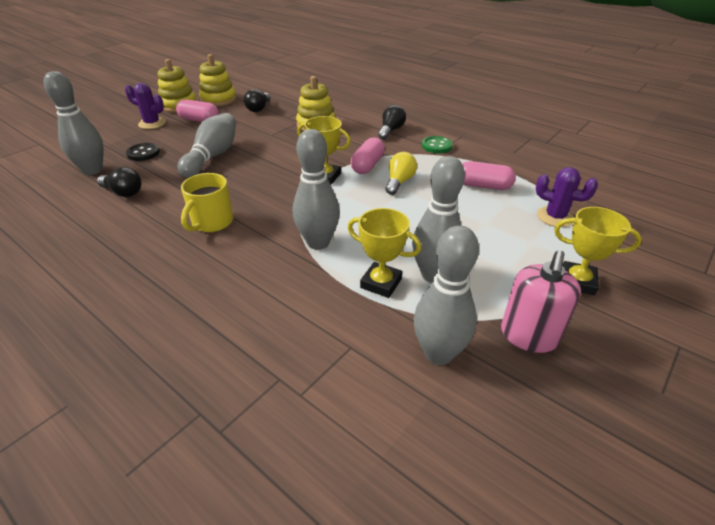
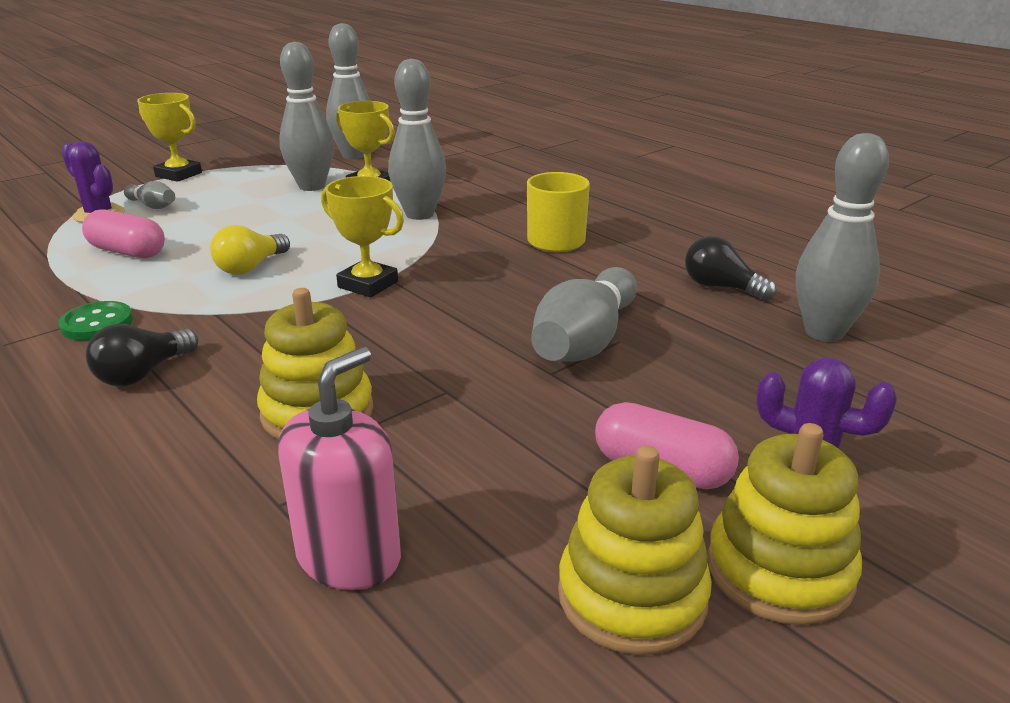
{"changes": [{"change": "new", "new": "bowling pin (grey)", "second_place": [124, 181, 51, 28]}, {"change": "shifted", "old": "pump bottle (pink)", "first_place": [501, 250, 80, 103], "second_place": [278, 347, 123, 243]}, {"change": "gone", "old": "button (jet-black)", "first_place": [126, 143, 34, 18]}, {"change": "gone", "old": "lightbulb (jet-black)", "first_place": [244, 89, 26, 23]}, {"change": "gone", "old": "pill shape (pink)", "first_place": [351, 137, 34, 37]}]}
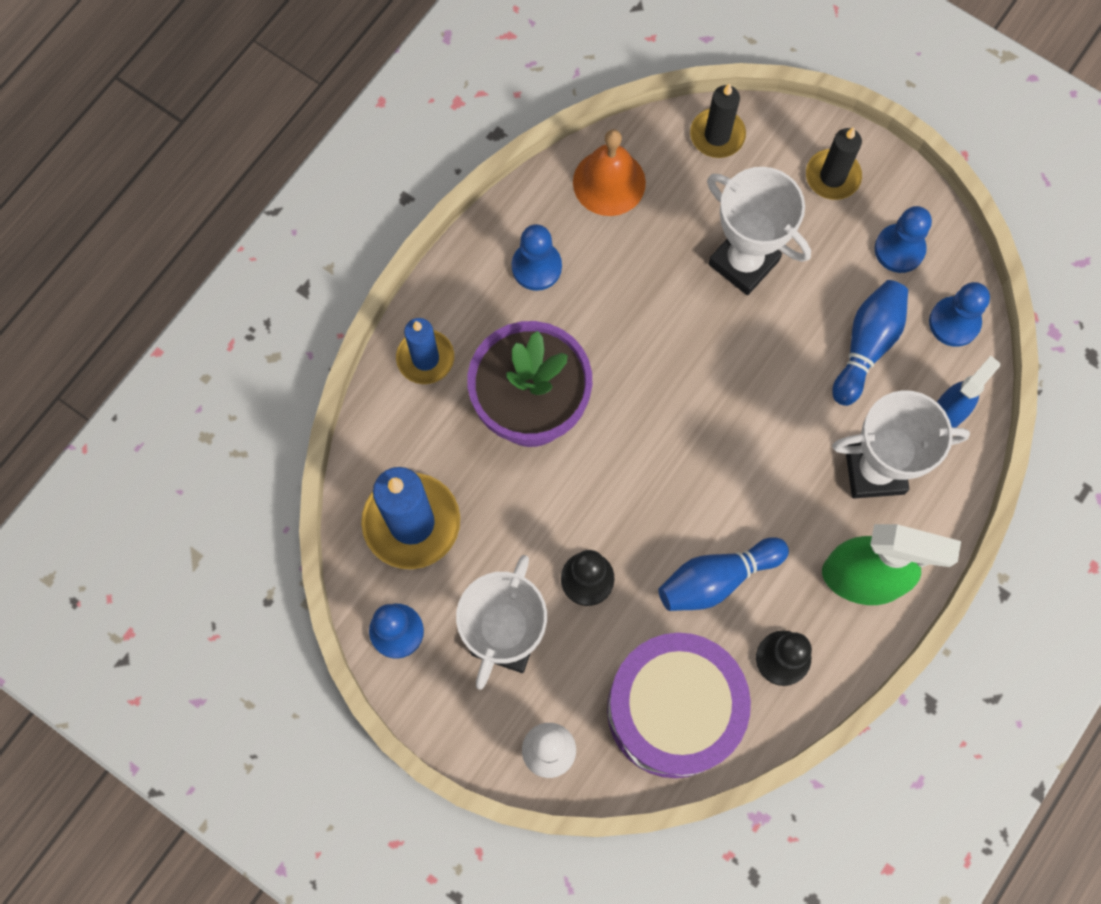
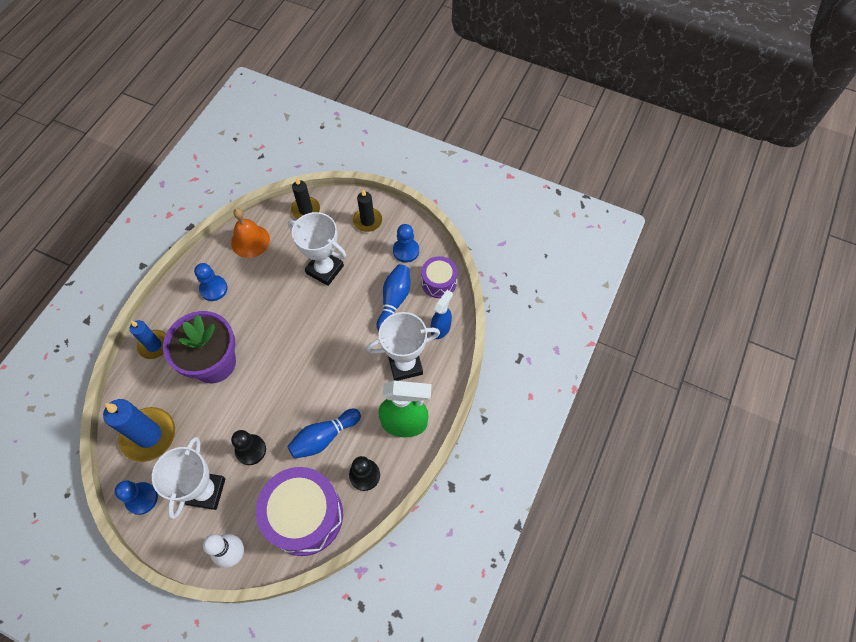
{"changes": [{"change": "swapped", "old": "game pawn (royal blue)", "new": "drum (violet)", "first_place": [929, 282, 61, 65], "second_place": [421, 256, 36, 42]}]}
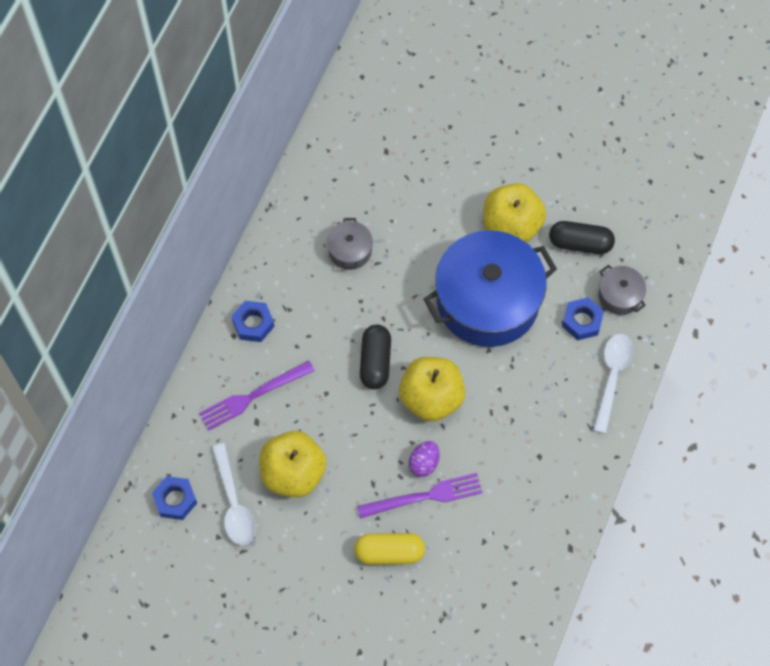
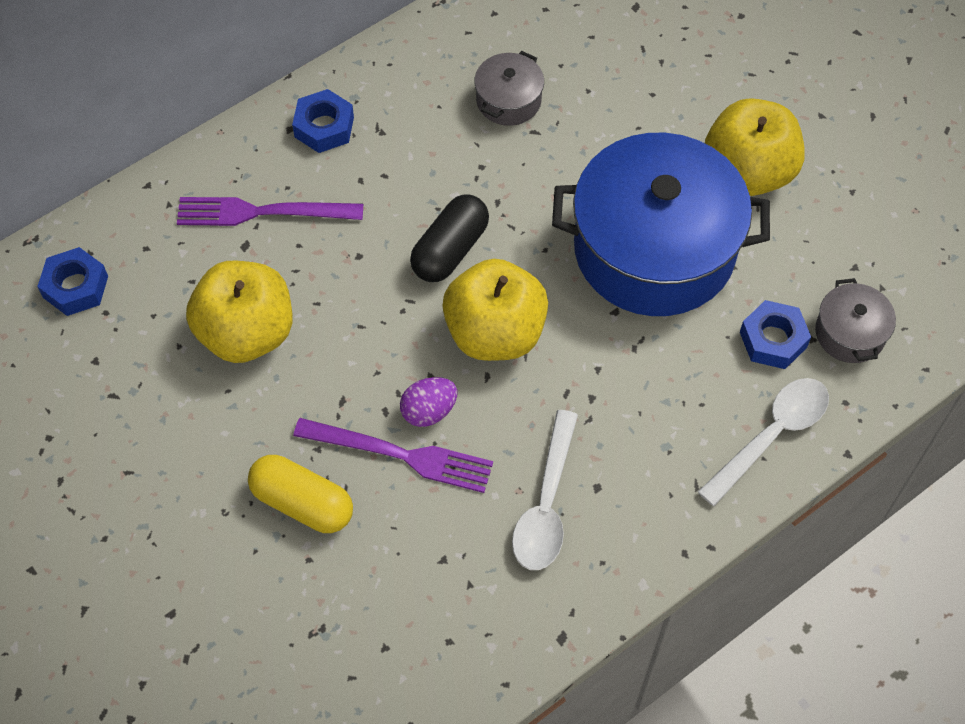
{"changes": [{"change": "shifted", "old": "spoon (pure white)", "first_place": [212, 443, 44, 102], "second_place": [512, 410, 66, 160]}, {"change": "gone", "old": "pill shape (jet-black)", "first_place": [549, 221, 66, 33]}]}
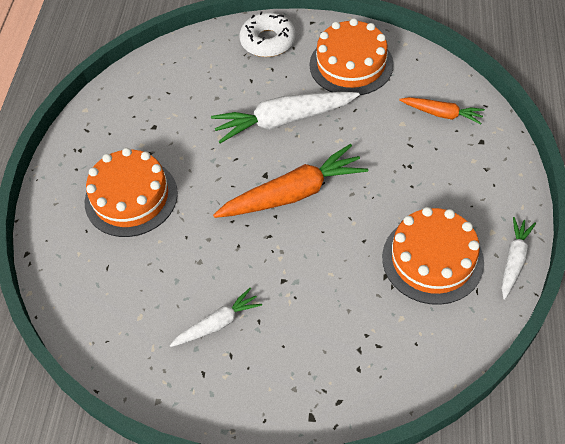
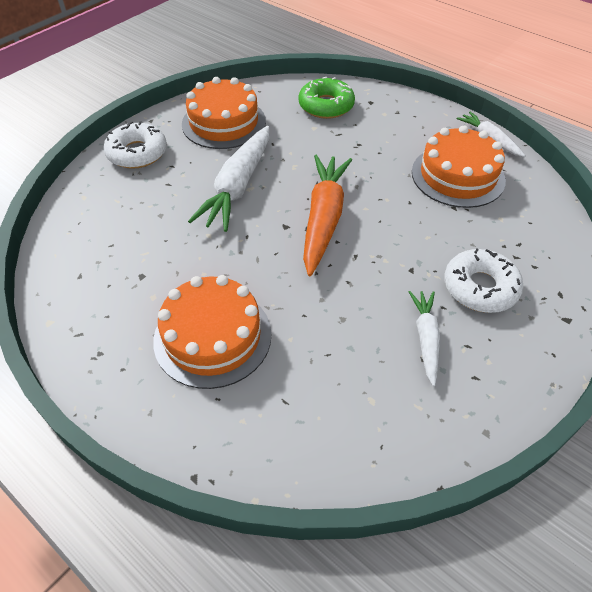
{"changes": [{"change": "swapped", "old": "root vegetable (orange-coloured)", "new": "doughnut (leaf-green)", "first_place": [399, 97, 86, 28], "second_place": [299, 77, 56, 42]}, {"change": "new", "new": "doughnut (pure white)", "second_place": [444, 248, 80, 65]}]}
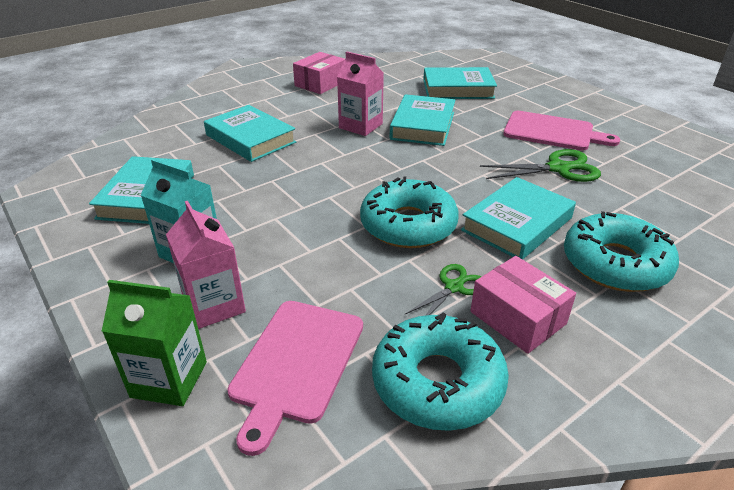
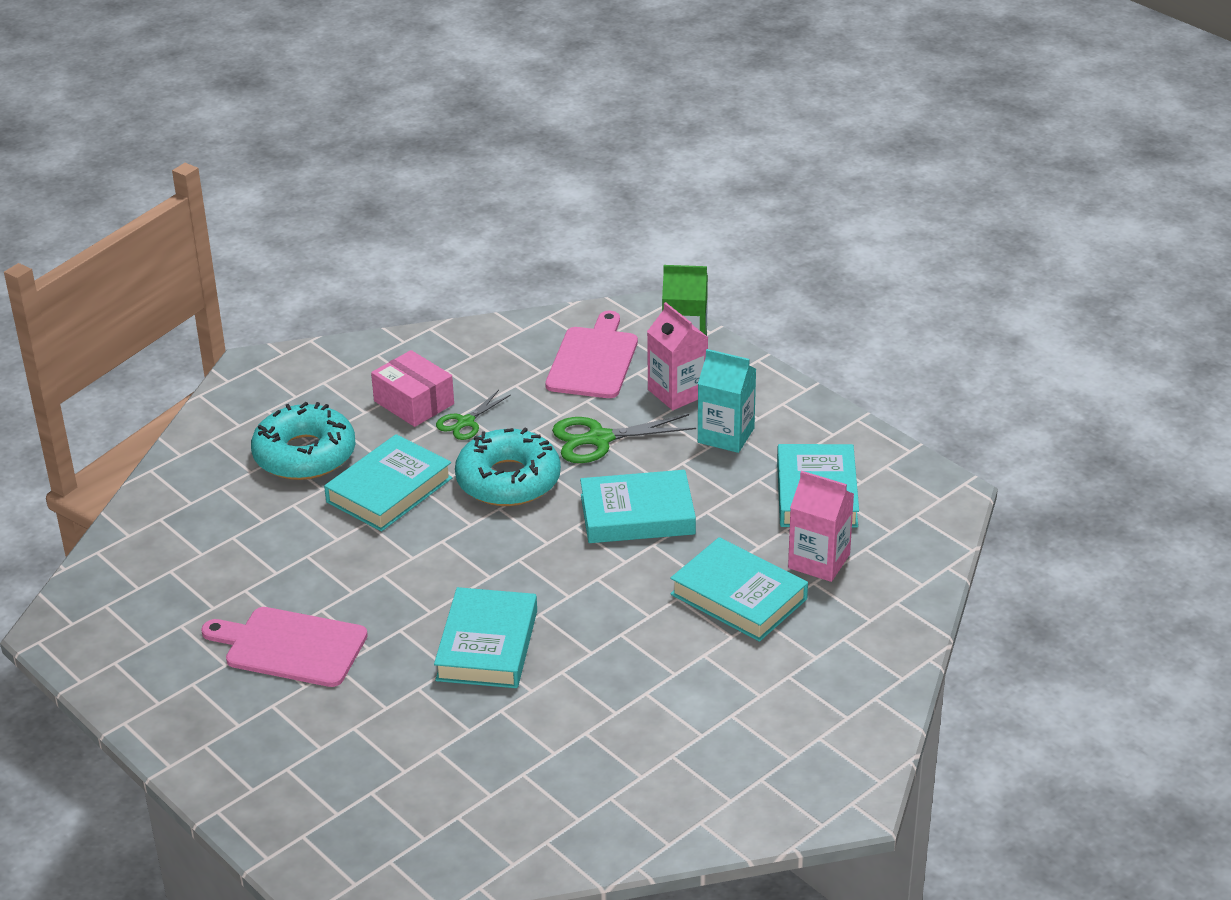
{"changes": [{"change": "shifted", "old": "scissors (leaf-green)", "first_place": [480, 149, 121, 33], "second_place": [552, 414, 144, 49]}, {"change": "shifted", "old": "book (aqua)", "first_place": [423, 67, 74, 32], "second_place": [580, 470, 116, 73]}, {"change": "shifted", "old": "juice carton (pink)", "first_place": [337, 51, 47, 85], "second_place": [788, 471, 66, 111]}, {"change": "gone", "old": "parcel (pink)", "first_place": [293, 52, 52, 42]}, {"change": "gone", "old": "doughnut (aqua)", "first_place": [372, 312, 137, 119]}]}
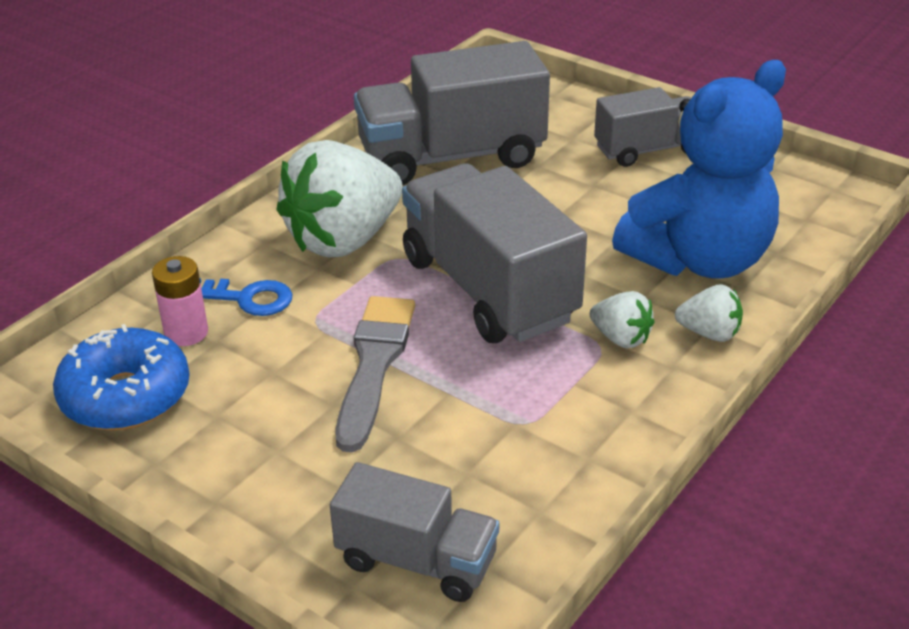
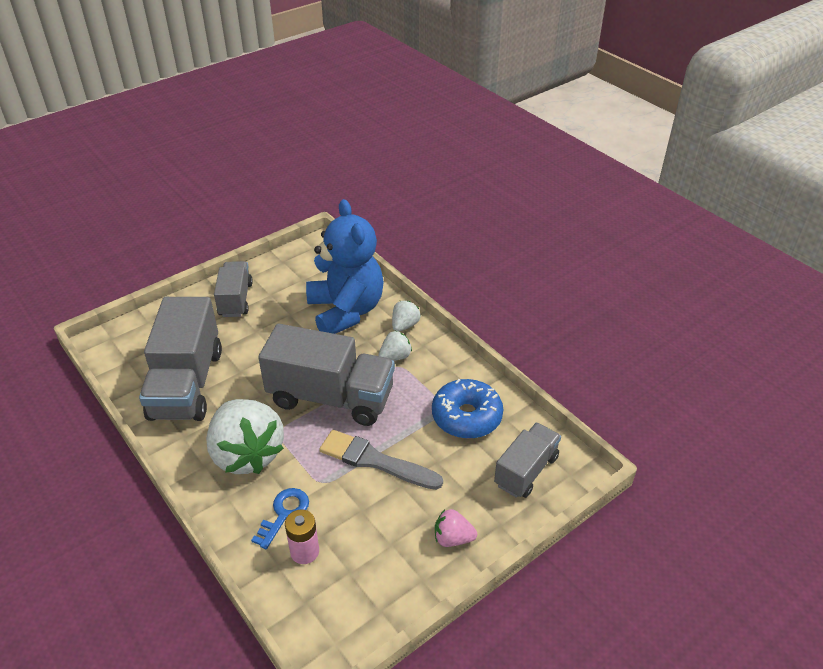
{"changes": [{"change": "rotated", "old": "lorry (grey)", "first_place": [402, 163, 185, 180], "second_place": [258, 324, 137, 102], "degrees": -150}, {"change": "shifted", "old": "doughnut (royal blue)", "first_place": [53, 324, 137, 106], "second_place": [432, 379, 71, 60]}, {"change": "new", "new": "berry (pink)", "second_place": [435, 509, 42, 38]}]}
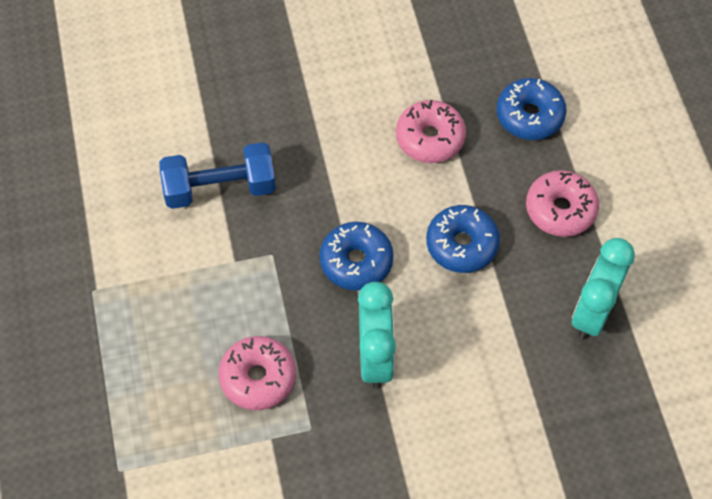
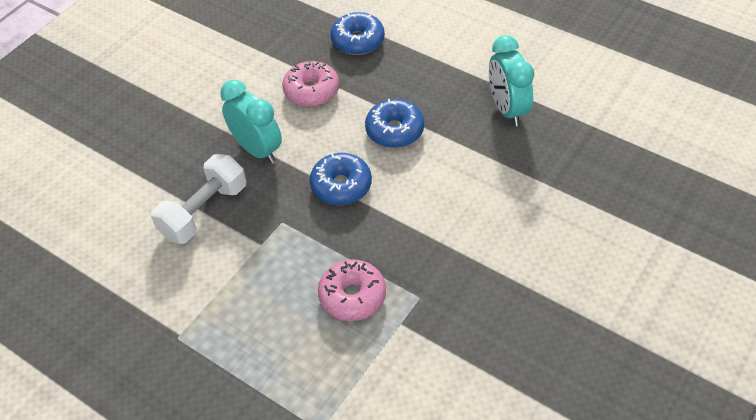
{"changes": [{"change": "repainted", "old": "dumbbell (royal blue)", "new": "dumbbell (pure white)", "first_place": [159, 142, 117, 67], "second_place": [151, 154, 95, 90]}, {"change": "shifted", "old": "clock (aqua)", "first_place": [358, 282, 38, 106], "second_place": [220, 80, 62, 83]}, {"change": "gone", "old": "doughnut (pink)", "first_place": [526, 170, 73, 67]}]}
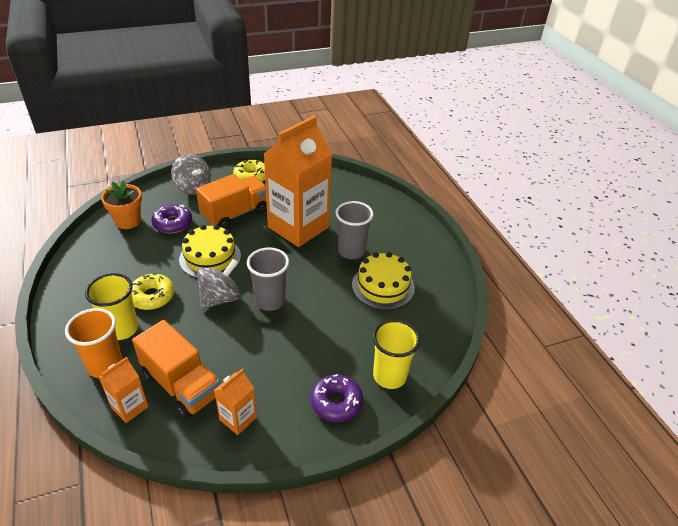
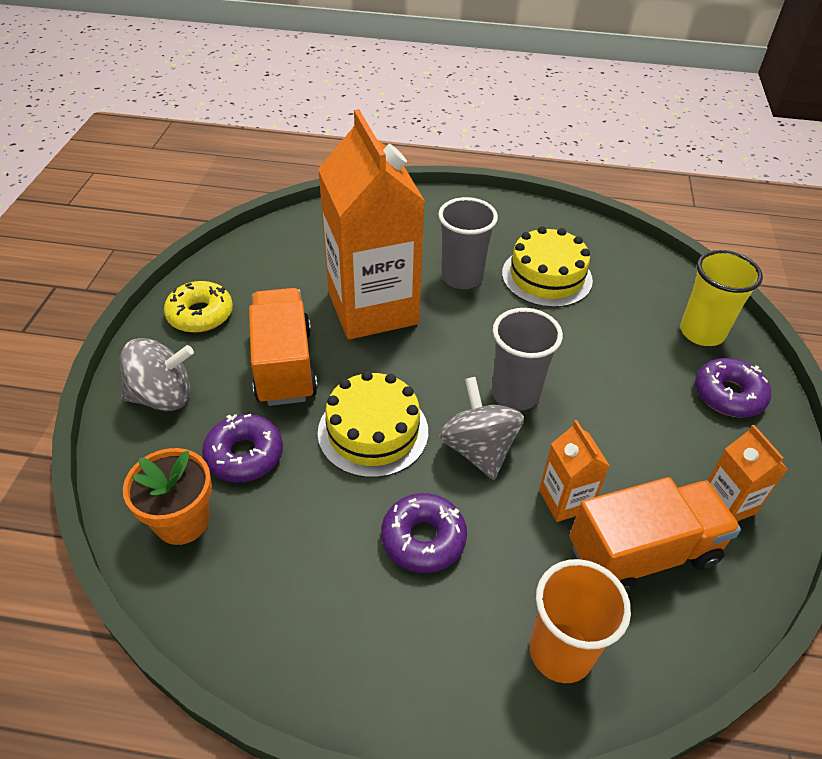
{"changes": [{"change": "repainted", "old": "doughnut (golden)", "new": "doughnut (violet)", "first_place": [132, 273, 42, 37], "second_place": [381, 493, 86, 80]}, {"change": "shifted", "old": "juice carton (orange-coloured)", "first_place": [99, 357, 50, 66], "second_place": [539, 420, 71, 102]}, {"change": "gone", "old": "beaker (golden)", "first_place": [85, 273, 53, 67]}]}
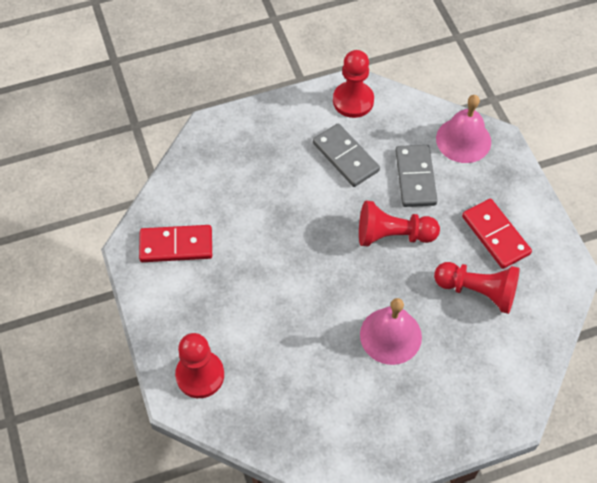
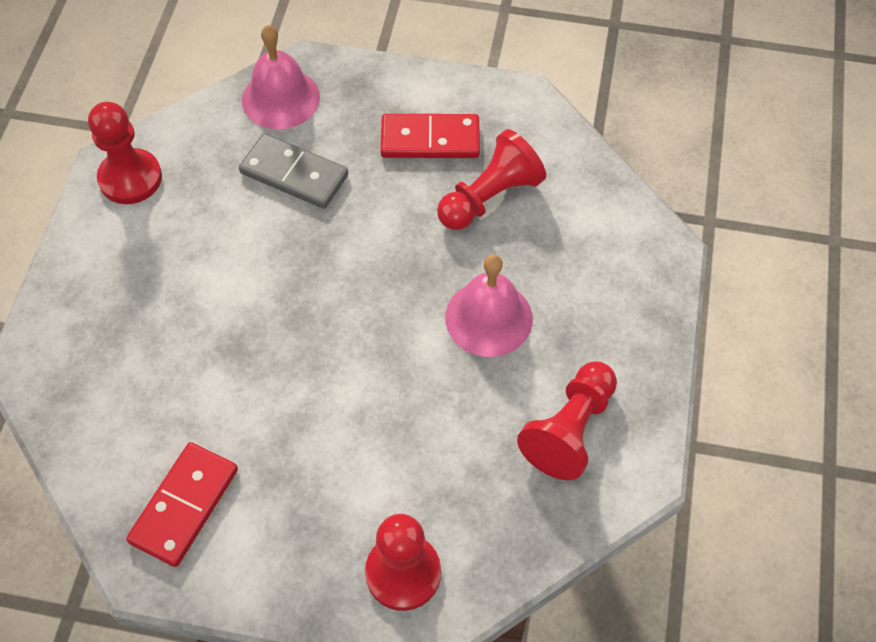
{"changes": [{"change": "shifted", "old": "game pawn (scarlet)", "first_place": [359, 201, 81, 45], "second_place": [517, 361, 100, 119]}, {"change": "gone", "old": "domino tile (grey)", "first_place": [313, 123, 67, 64]}]}
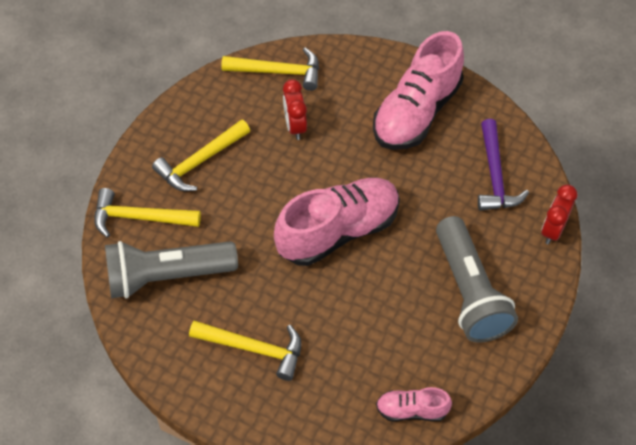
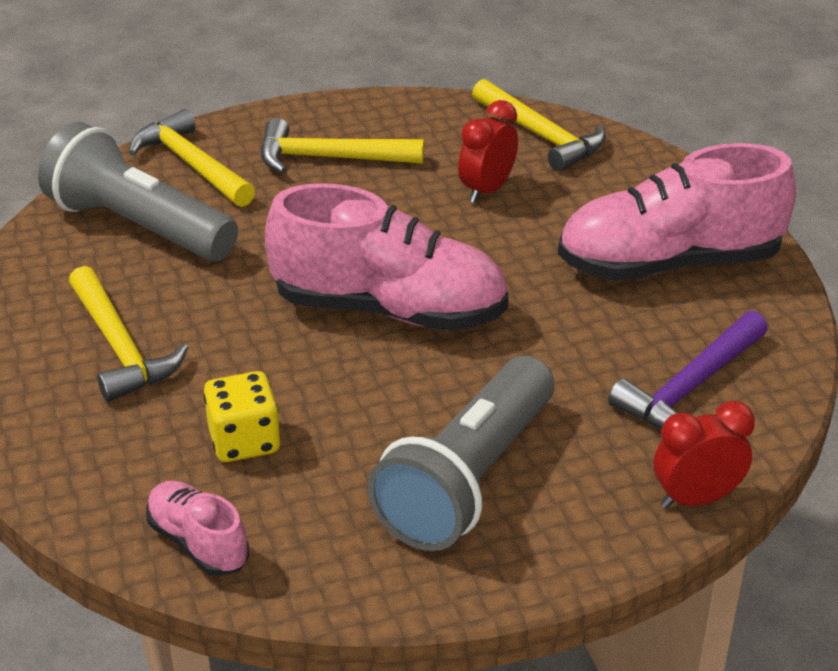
{"changes": [{"change": "new", "new": "die (golden)", "second_place": [204, 371, 77, 91]}]}
